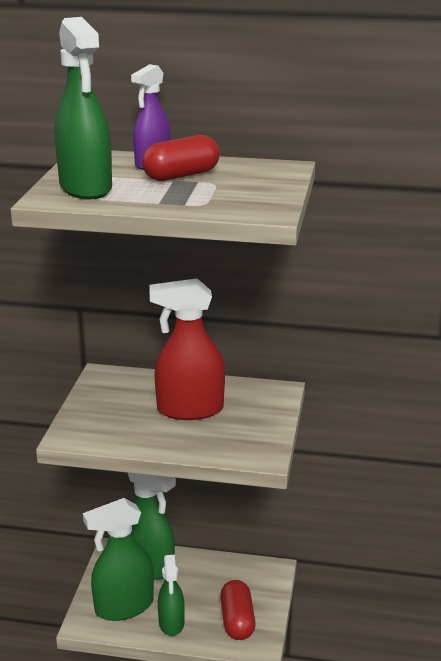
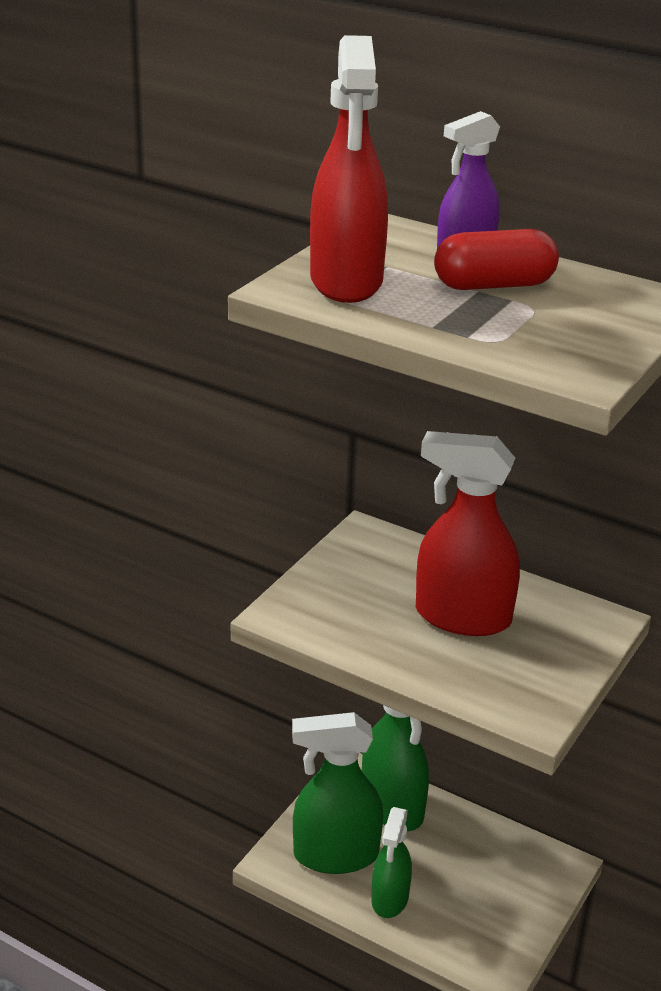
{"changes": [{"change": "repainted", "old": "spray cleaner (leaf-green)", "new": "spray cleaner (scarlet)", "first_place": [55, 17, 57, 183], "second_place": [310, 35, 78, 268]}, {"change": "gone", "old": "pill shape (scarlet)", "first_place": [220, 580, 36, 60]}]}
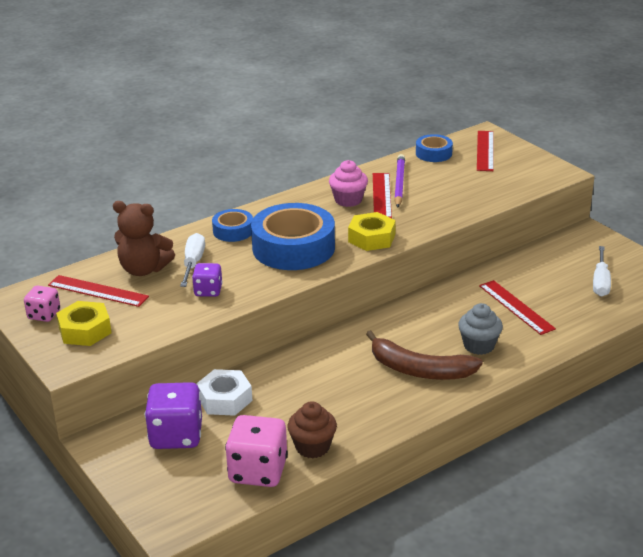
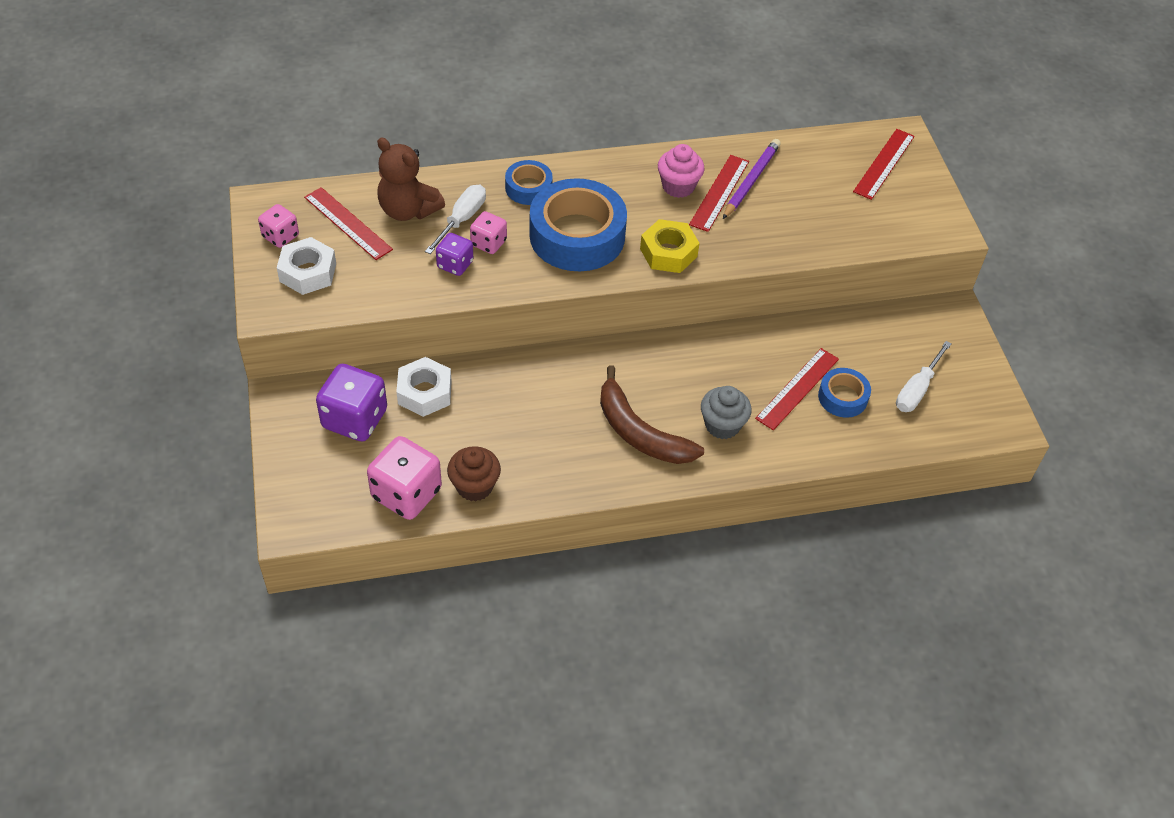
{"changes": [{"change": "repainted", "old": "nut (golden)", "new": "nut (pure white)", "first_place": [56, 301, 56, 45], "second_place": [277, 237, 59, 58]}, {"change": "new", "new": "die (pink)", "second_place": [470, 211, 37, 43]}, {"change": "rotated", "old": "measuring stick (scarlet)", "first_place": [479, 280, 77, 55], "second_place": [755, 348, 84, 82], "degrees": 45}, {"change": "shifted", "old": "roll of tape (royal blue)", "first_place": [416, 134, 37, 28], "second_place": [818, 368, 53, 50]}]}
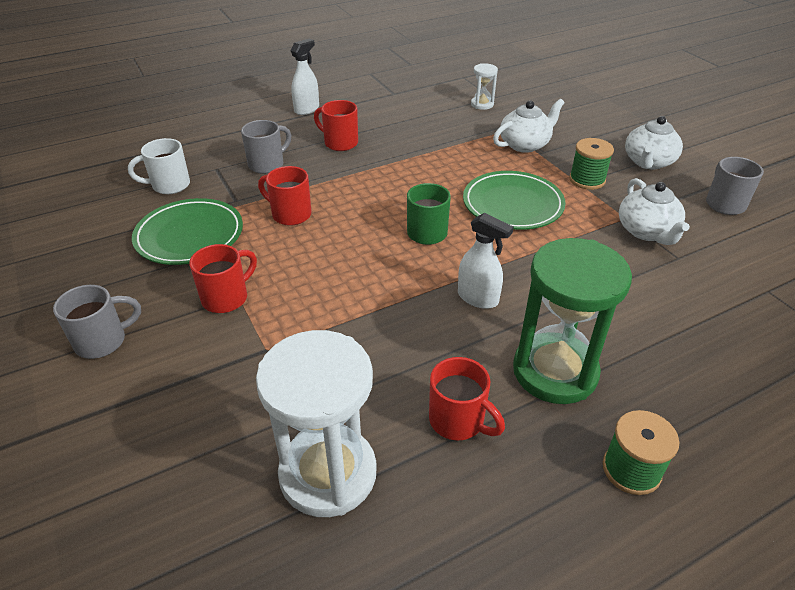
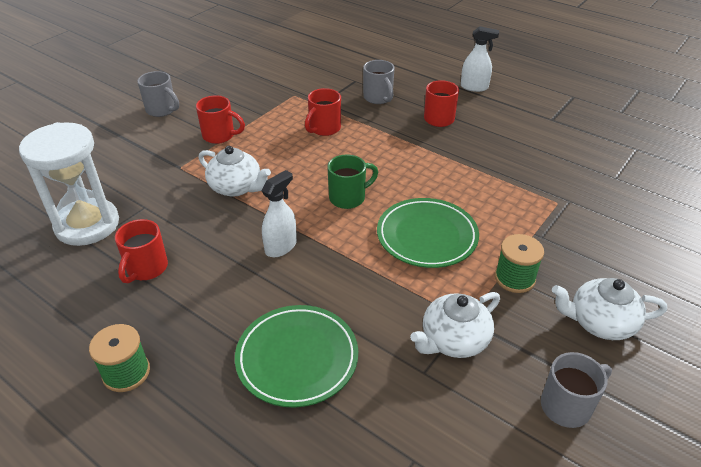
{"changes": [{"change": "shifted", "old": "china teapot (pure white)", "first_place": [493, 99, 71, 54], "second_place": [198, 146, 73, 50]}, {"change": "shifted", "old": "dinner plate (leaf-green)", "first_place": [132, 198, 111, 67], "second_place": [235, 305, 123, 103]}, {"change": "rotated", "old": "spray cleaner (pure white)", "first_place": [458, 213, 56, 96], "second_place": [261, 170, 36, 87], "degrees": -150}, {"change": "rotated", "old": "mug (scarlet)", "first_place": [258, 166, 54, 60], "second_place": [305, 88, 36, 48], "degrees": -150}, {"change": "rotated", "old": "mug (grey)", "first_place": [241, 120, 50, 54], "second_place": [363, 60, 32, 44], "degrees": 45}, {"change": "gone", "old": "mug (pure white)", "first_place": [128, 138, 62, 56]}, {"change": "gone", "old": "hourglass (pure white)", "first_place": [471, 63, 27, 47]}, {"change": "gone", "old": "hourglass (leaf-green)", "first_place": [513, 238, 119, 166]}]}
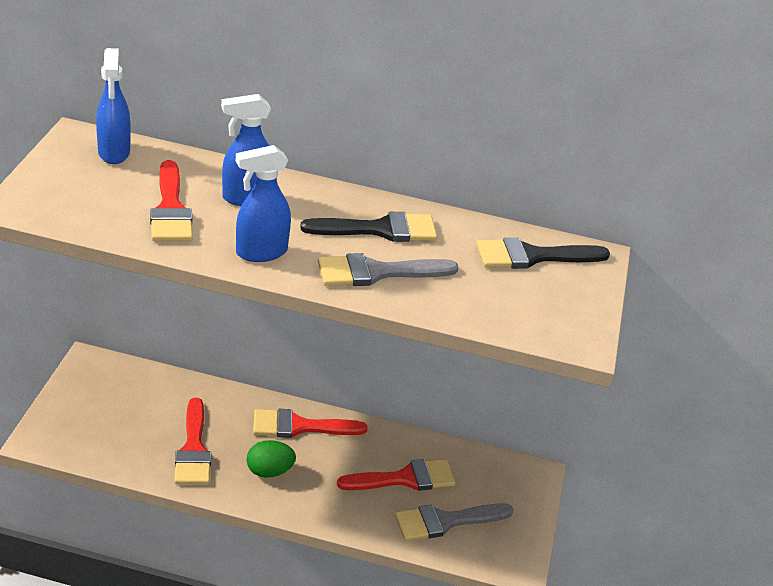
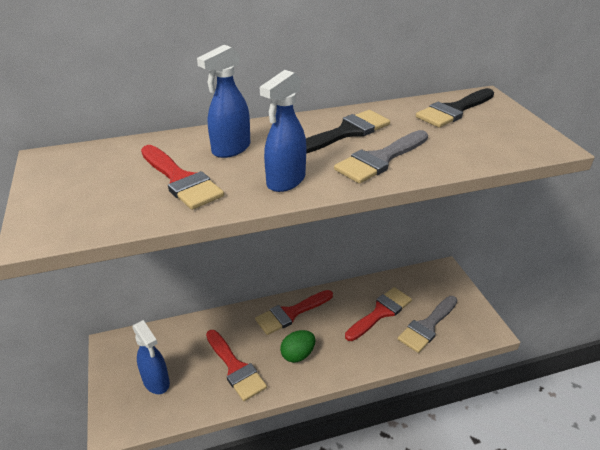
{"changes": [{"change": "shifted", "old": "spray cleaner (royal blue)", "first_place": [96, 48, 35, 116], "second_place": [133, 320, 37, 74]}]}
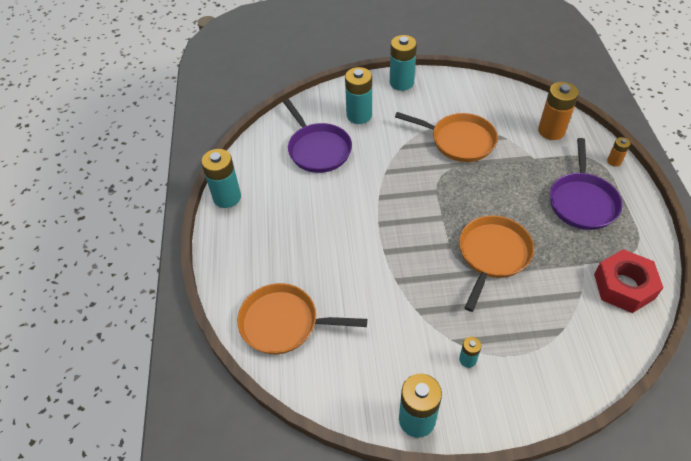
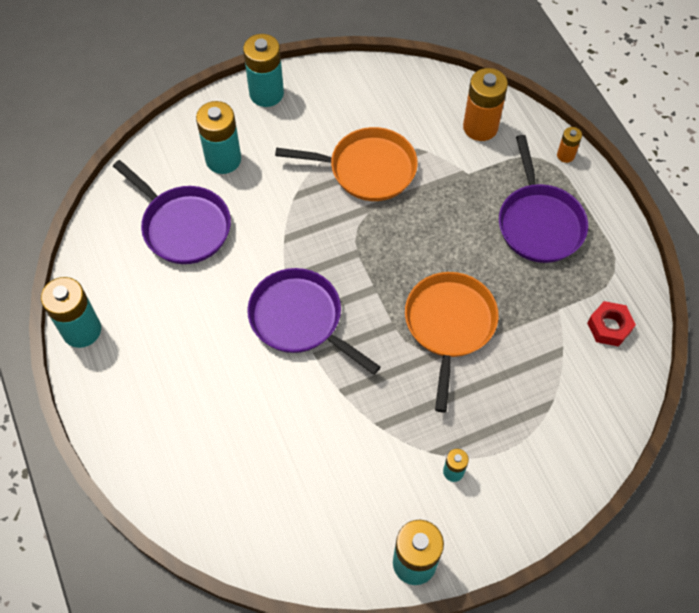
{"changes": [{"change": "new", "new": "frying pan (violet)", "second_place": [247, 268, 133, 107]}, {"change": "scaled", "old": "nut (scarlet)", "first_place": [594, 249, 70, 64], "second_place": [587, 301, 49, 46], "factor": 0.6}, {"change": "gone", "old": "frying pan (orange-coloured)", "first_place": [237, 283, 130, 71]}]}
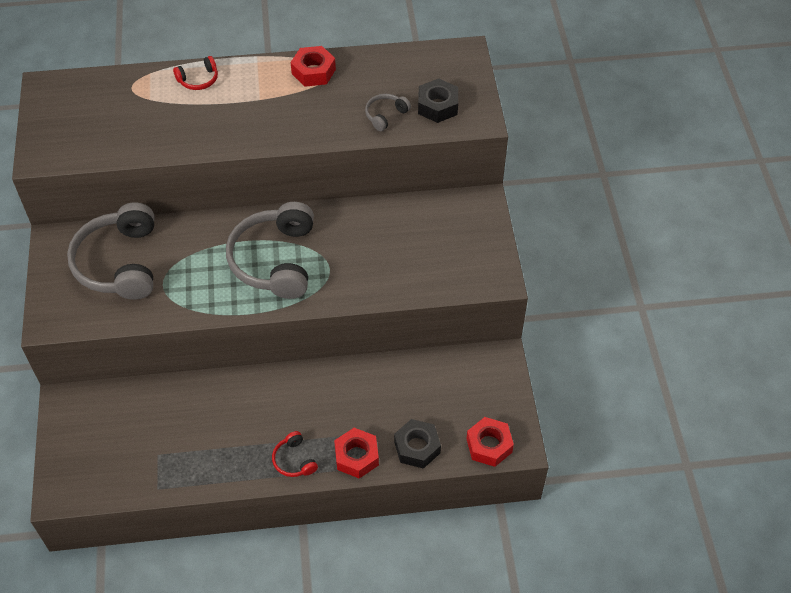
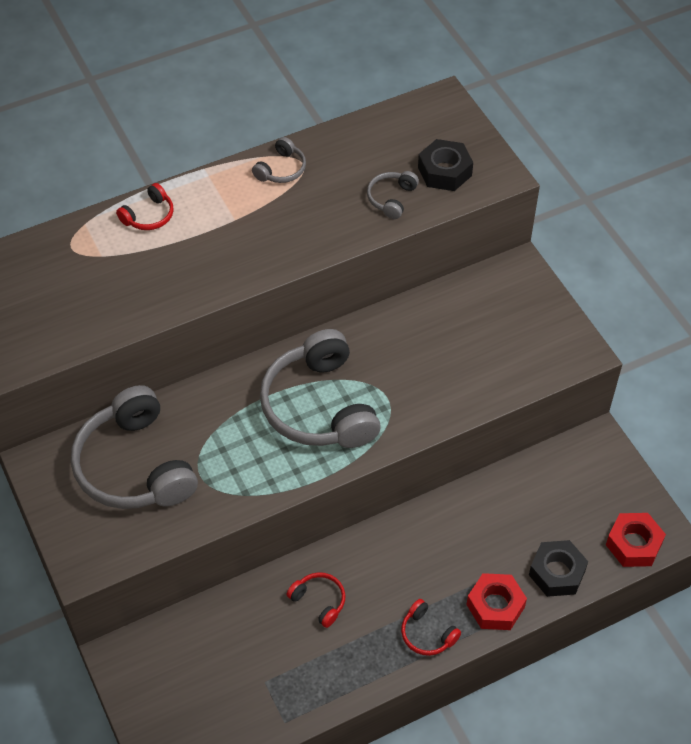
{"changes": [{"change": "swapped", "old": "nut (scarlet)", "new": "headphones (grey)", "first_place": [291, 46, 45, 41], "second_place": [252, 137, 54, 46]}, {"change": "new", "new": "headphones (scarlet)", "second_place": [287, 572, 59, 56]}]}
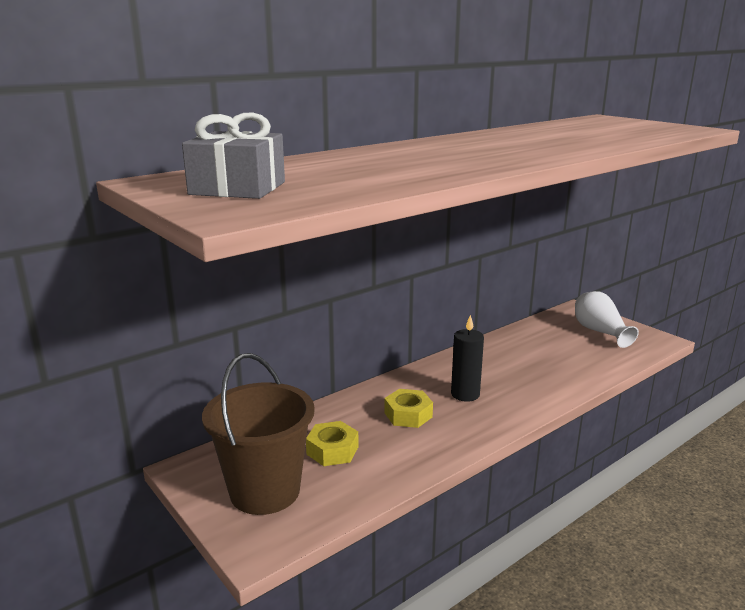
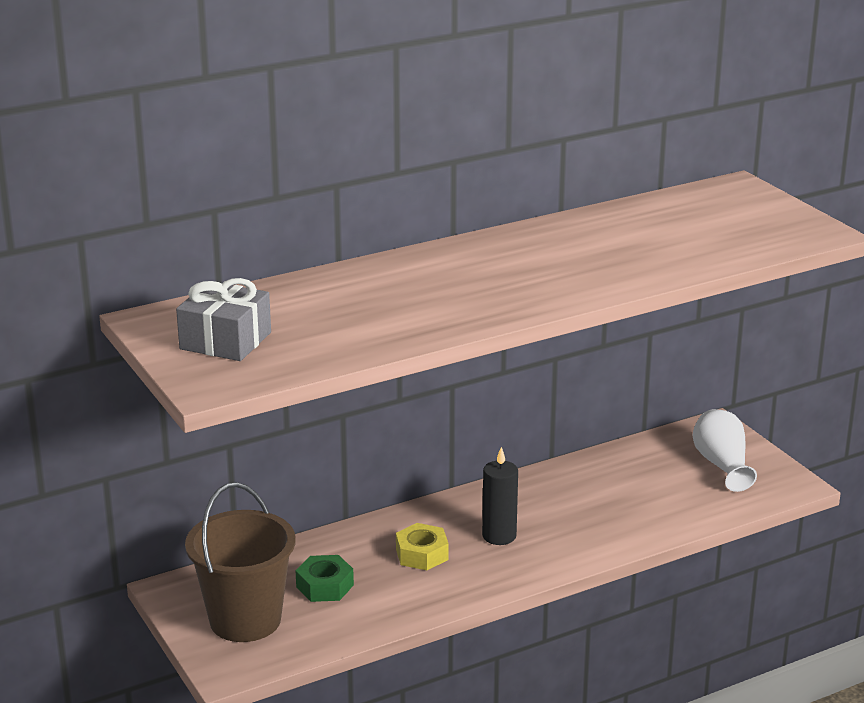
{"changes": [{"change": "repainted", "old": "nut (golden)", "new": "nut (leaf-green)", "first_place": [306, 421, 52, 45], "second_place": [296, 555, 58, 47]}]}
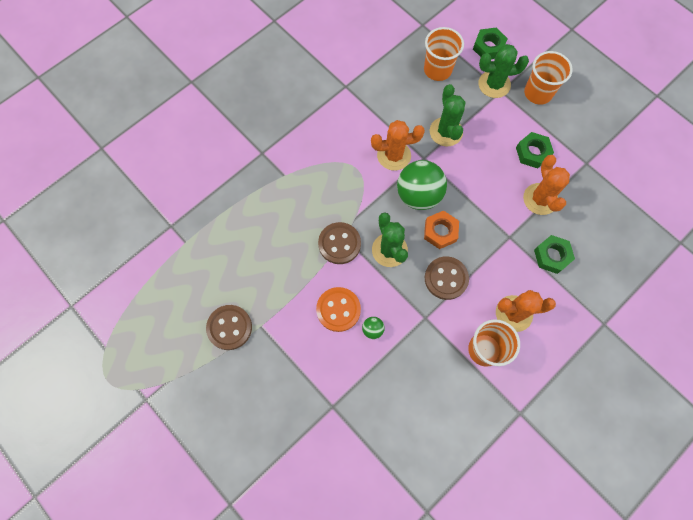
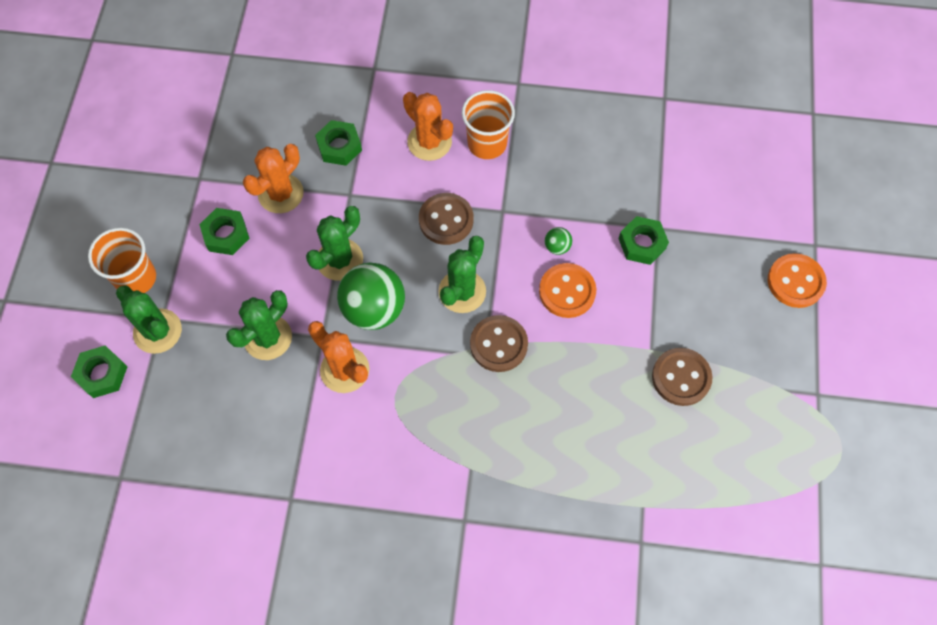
{"changes": [{"change": "new", "new": "prickly plant (leaf-green)", "second_place": [306, 206, 57, 75]}, {"change": "new", "new": "nut (leaf-green)", "second_place": [618, 216, 51, 49]}, {"change": "new", "new": "button (orange-coloured)", "second_place": [768, 253, 59, 55]}, {"change": "gone", "old": "beaker (orange-coloured)", "first_place": [424, 27, 40, 54]}, {"change": "gone", "old": "nut (orange-coloured)", "first_place": [424, 211, 35, 38]}]}
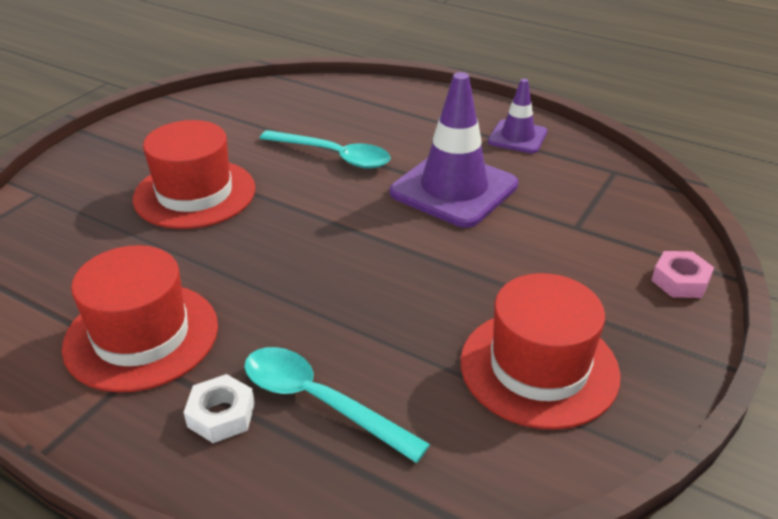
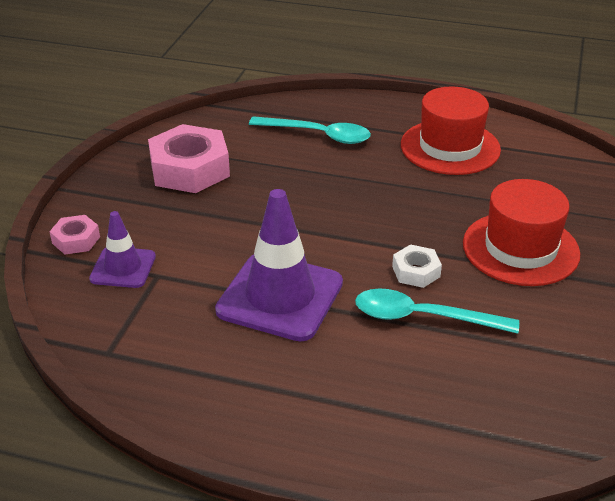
{"changes": [{"change": "shifted", "old": "safety cone (violet)", "first_place": [488, 79, 59, 74], "second_place": [89, 211, 67, 77]}, {"change": "swapped", "old": "hat (scarlet)", "new": "nut (pink)", "first_place": [461, 273, 160, 157], "second_place": [148, 124, 82, 69]}, {"change": "shifted", "old": "nut (pure white)", "first_place": [184, 374, 71, 69], "second_place": [392, 244, 50, 44]}]}
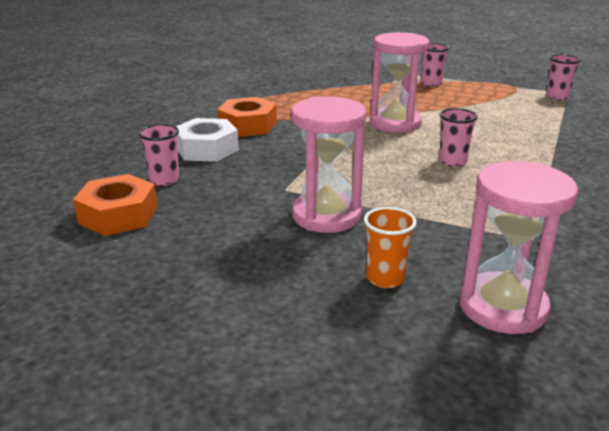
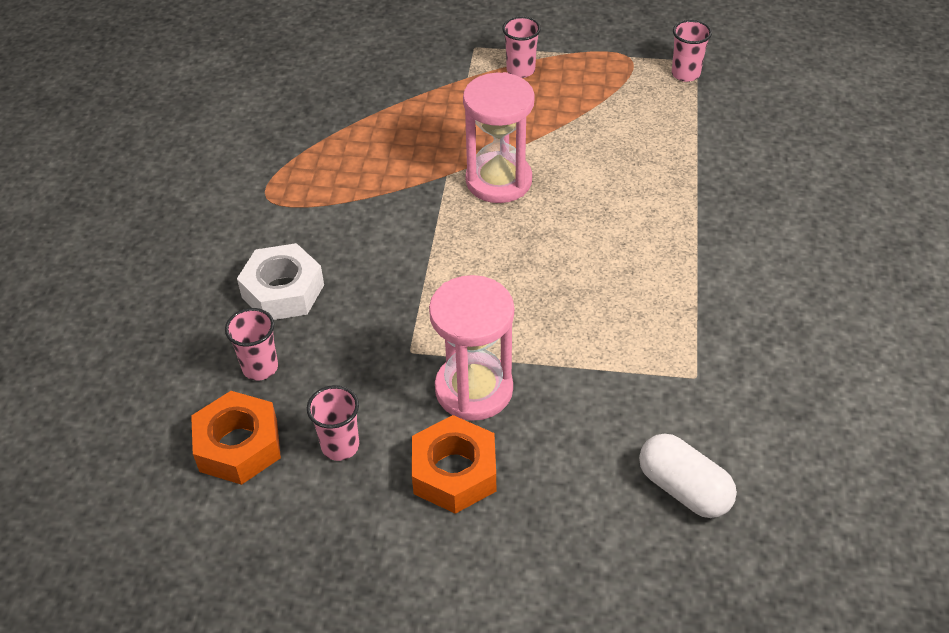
{"changes": [{"change": "shifted", "old": "beaker (pink)", "first_place": [439, 108, 39, 59], "second_place": [307, 385, 52, 76]}, {"change": "shifted", "old": "nut (orange-coloured)", "first_place": [217, 97, 60, 40], "second_place": [412, 415, 84, 99]}, {"change": "swapped", "old": "hourglass (pink)", "new": "pill shape (pure white)", "first_place": [460, 161, 118, 173], "second_place": [639, 434, 98, 84]}, {"change": "gone", "old": "beaker (orange-coloured)", "first_place": [364, 207, 53, 81]}]}
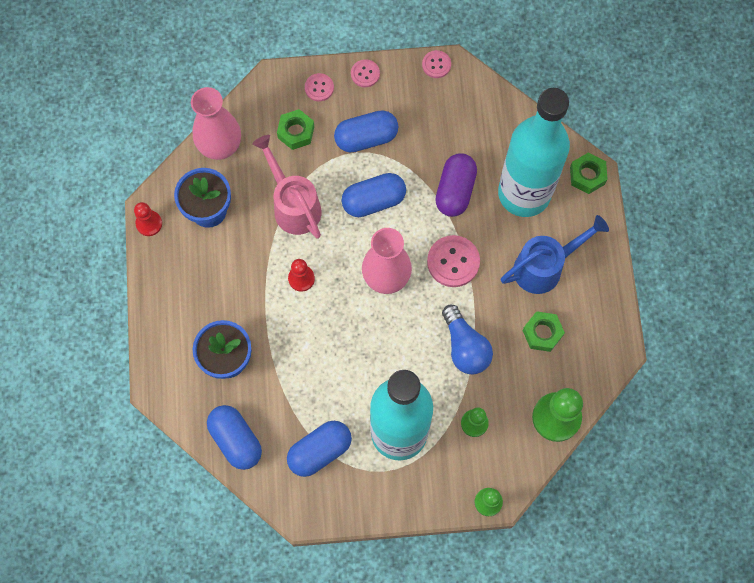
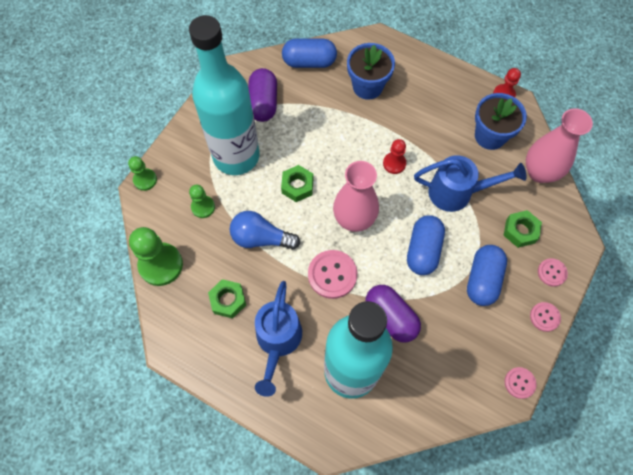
{"changes": [{"change": "repainted", "old": "pill shape (royal blue)", "new": "pill shape (violet)", "first_place": [287, 421, 65, 56], "second_place": [248, 68, 29, 54]}, {"change": "shifted", "old": "nut (leaf-green)", "first_place": [570, 152, 38, 42], "second_place": [281, 165, 32, 37]}, {"change": "repainted", "old": "watering can (pink)", "new": "watering can (royal blue)", "first_place": [252, 135, 70, 104], "second_place": [414, 155, 112, 57]}]}
